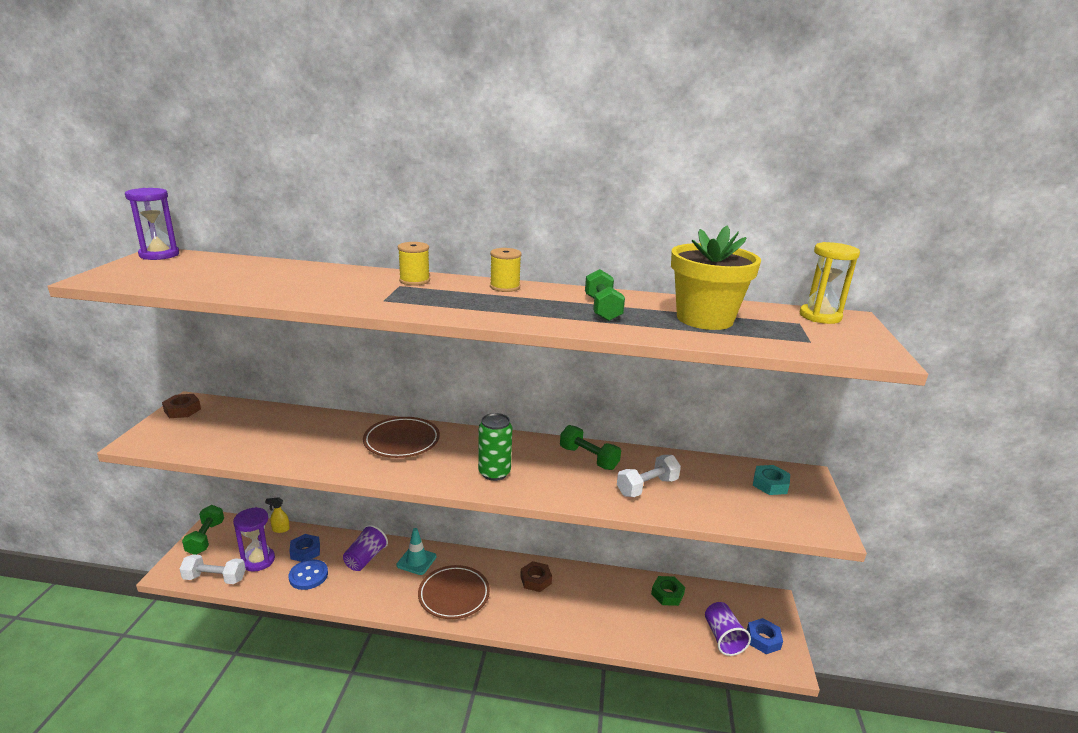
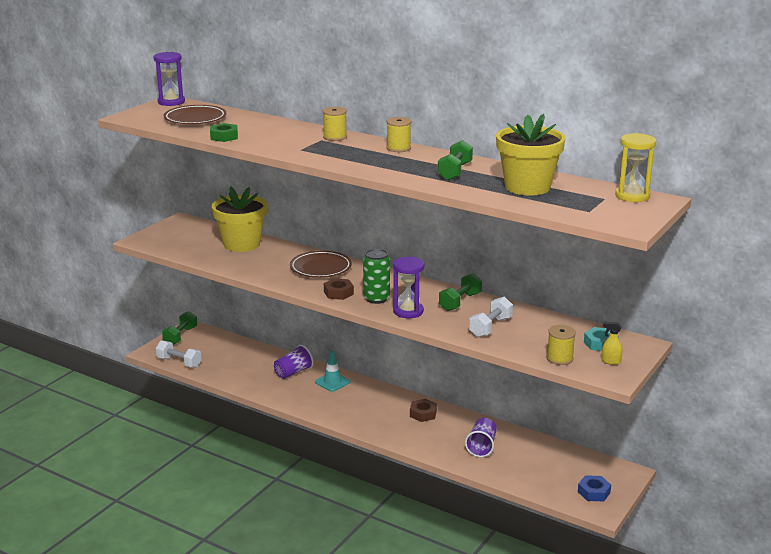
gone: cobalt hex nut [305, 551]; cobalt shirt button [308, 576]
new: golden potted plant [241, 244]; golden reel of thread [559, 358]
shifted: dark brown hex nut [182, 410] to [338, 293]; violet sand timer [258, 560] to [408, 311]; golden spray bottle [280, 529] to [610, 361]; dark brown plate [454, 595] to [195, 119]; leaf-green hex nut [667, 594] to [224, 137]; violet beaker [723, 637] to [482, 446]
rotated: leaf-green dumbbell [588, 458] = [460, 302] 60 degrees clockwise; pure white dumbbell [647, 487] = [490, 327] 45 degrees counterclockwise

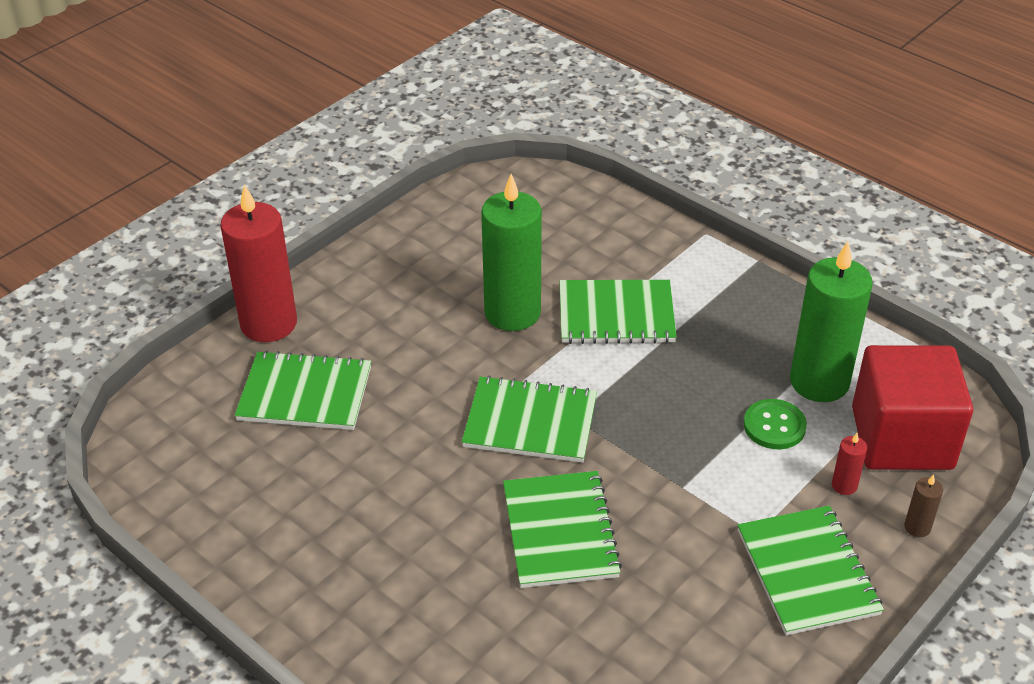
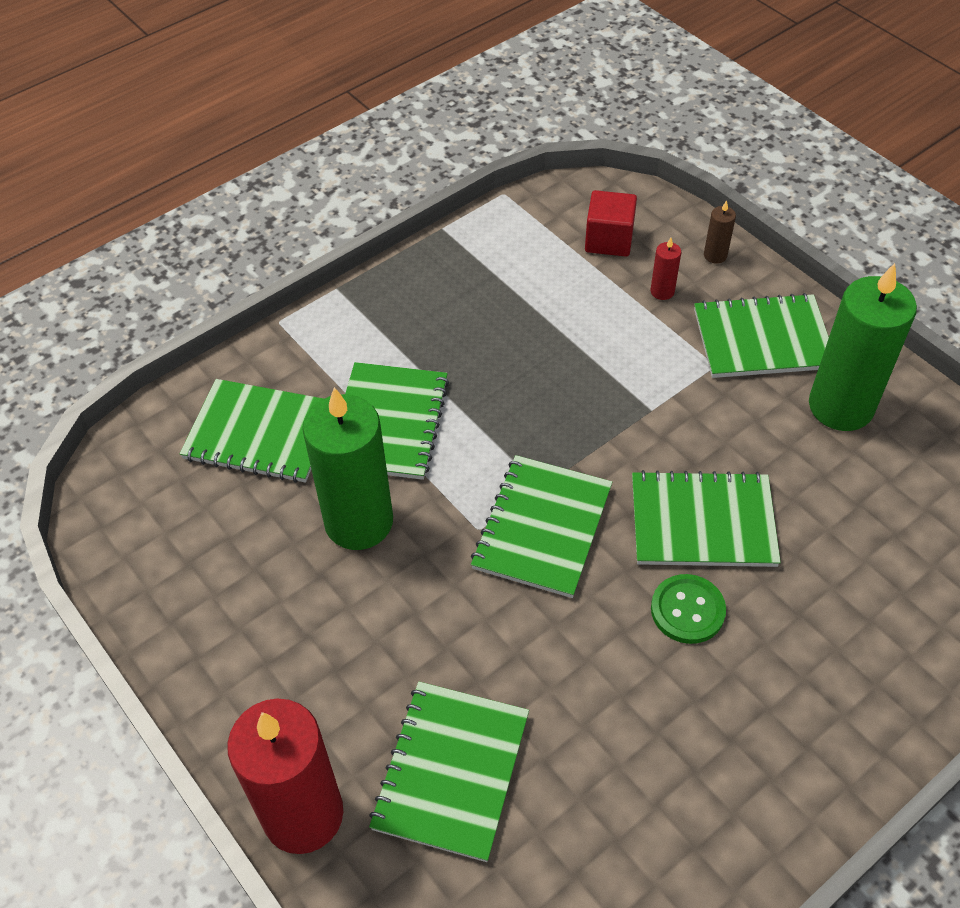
new: leaf-green notebook [260, 433]
shifted: leaf-green shirt button [774, 426] to [687, 610]; leaf-green wax candle [819, 382] to [840, 406]
scaled: scarlet solid cube [901, 438] = [609, 240] x0.53

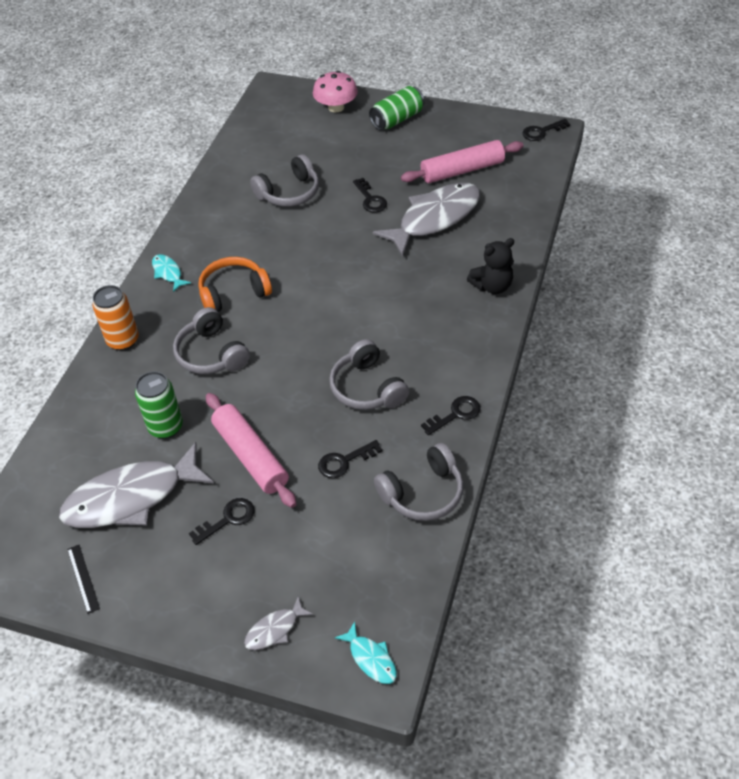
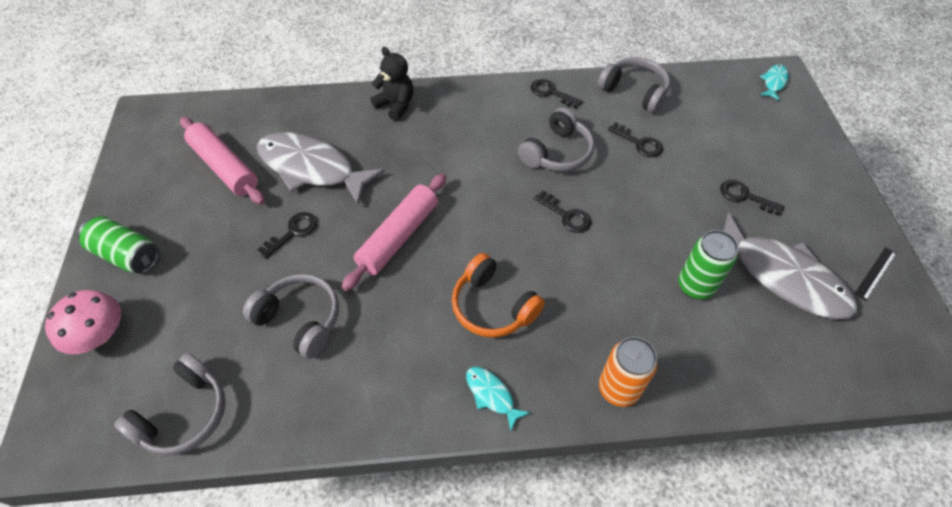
gone: grey fish figure [275, 629]
shifted: grey over-ear headphones [211, 354] to [184, 414]; pink rolling pin [250, 456] to [398, 237]; jet-black door key [542, 132] to [566, 215]
rotated: turquoise fish figure [168, 273] = [492, 395] 105 degrees clockwise

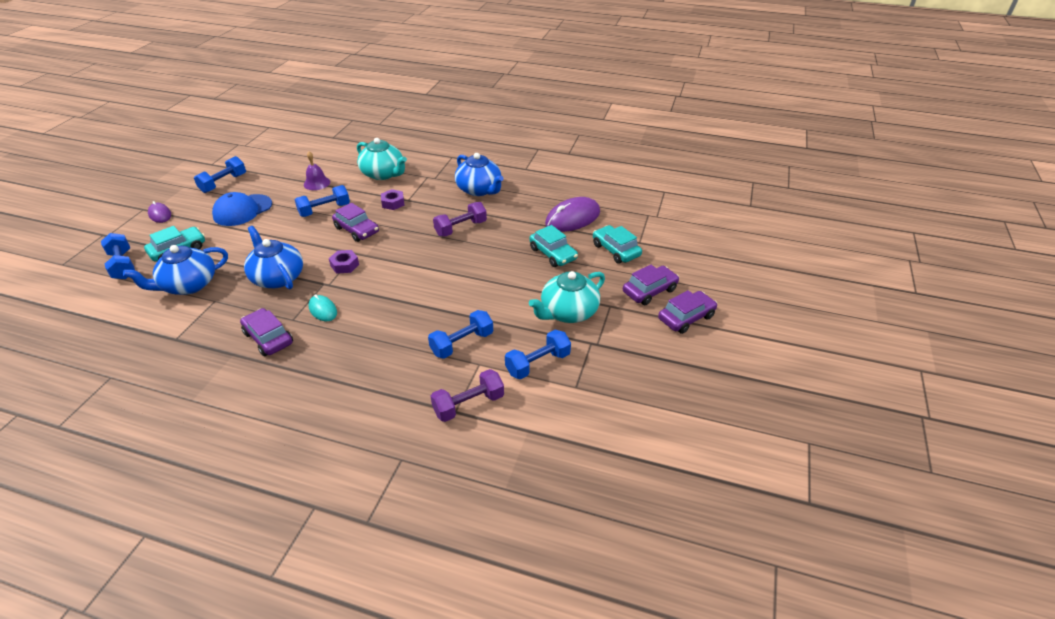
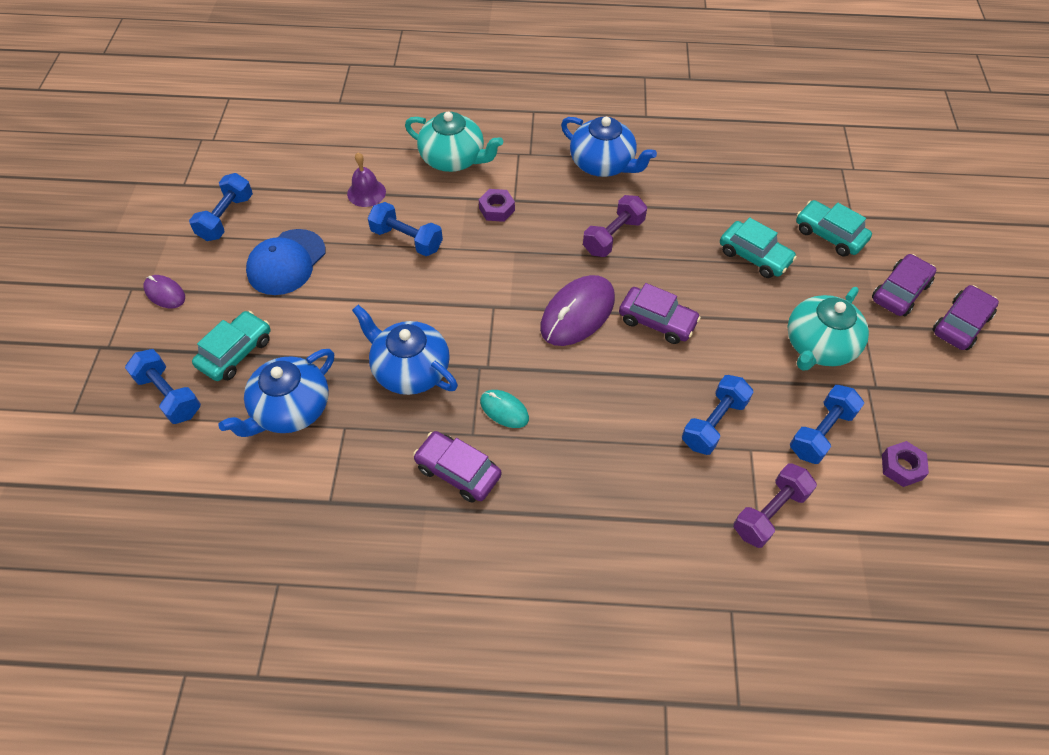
shifted: violet hex nut [345, 265] to [901, 467]; violet automobile [357, 230] to [657, 321]; violet PC mouse [573, 218] to [577, 313]
rotated: cobalt dumbbell [324, 210] = [407, 239] 75 degrees clockwise

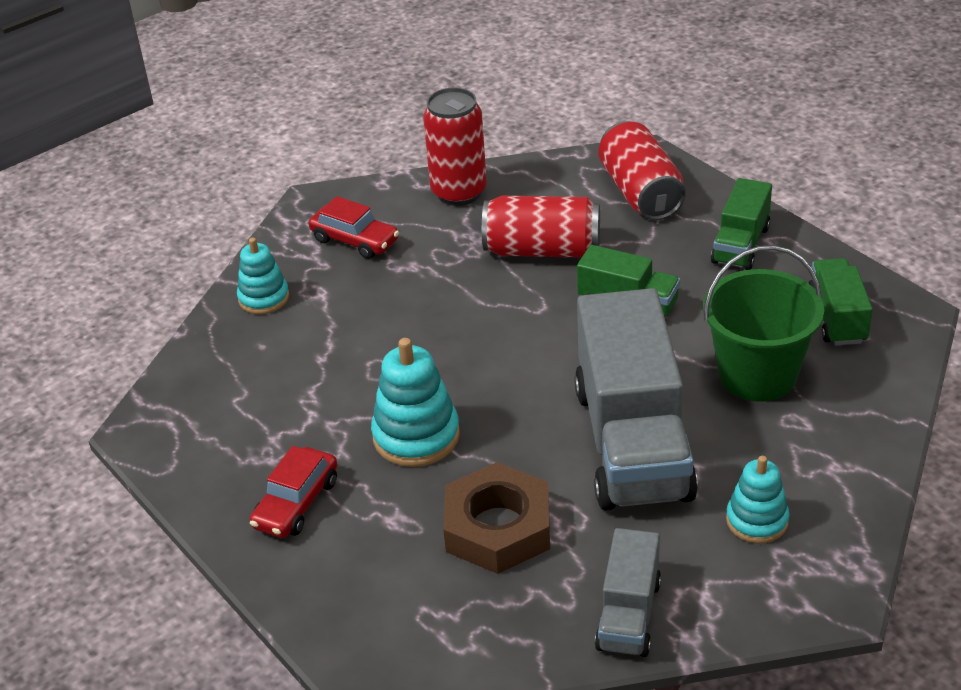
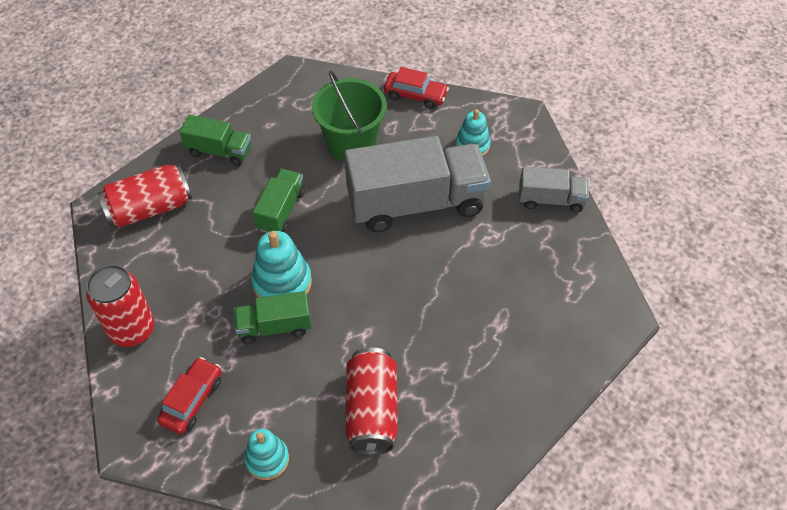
gone: dark brown hex nut [498, 527]
shifted: scarlet automobile [296, 503] to [415, 95]; turquoise ring stacker [416, 436] to [282, 283]; scarlet can [542, 250] to [372, 410]; leaf-green toy truck [837, 318] to [274, 326]

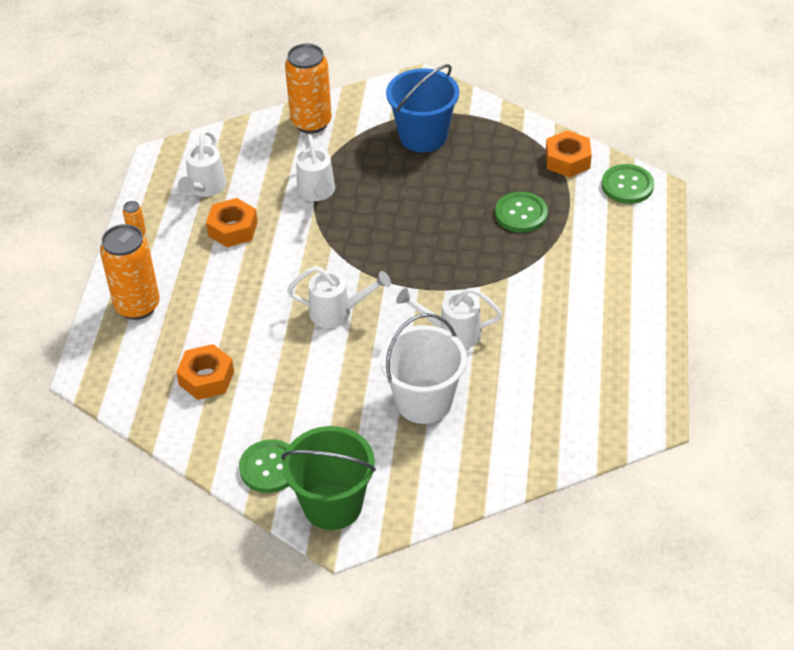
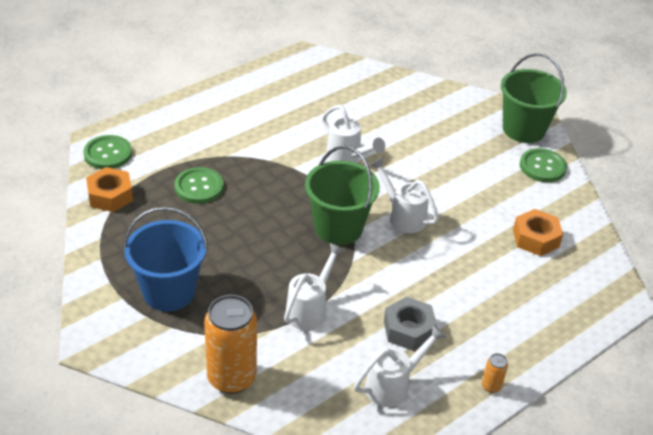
gone: orange-coloured can [137, 306]; pure white sand bucket [424, 401]
new: leaf-green sand bucket [338, 228]
repainted: orange-coloured hex nut [233, 229] to grey hex nut [408, 329]

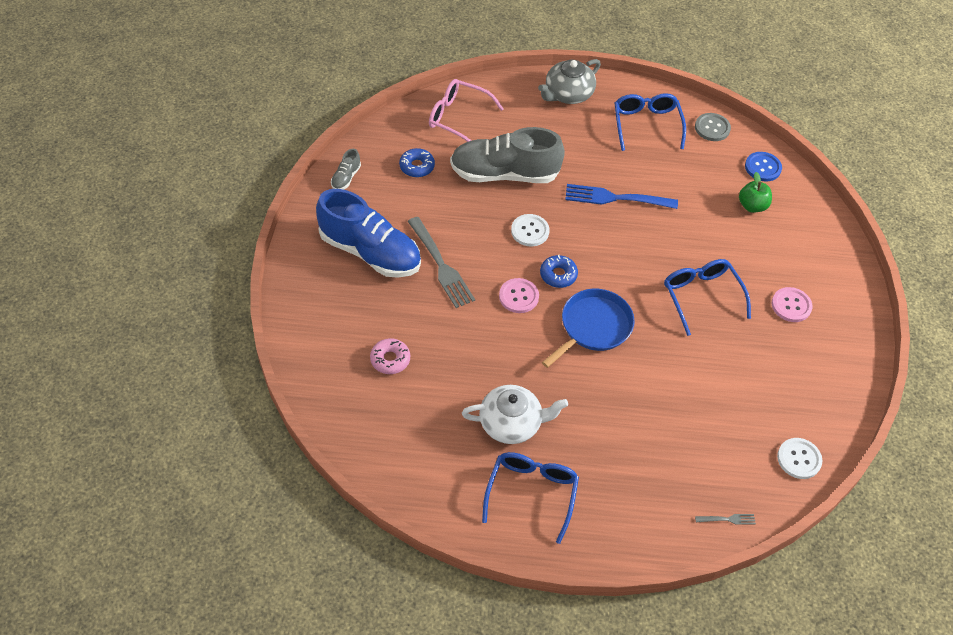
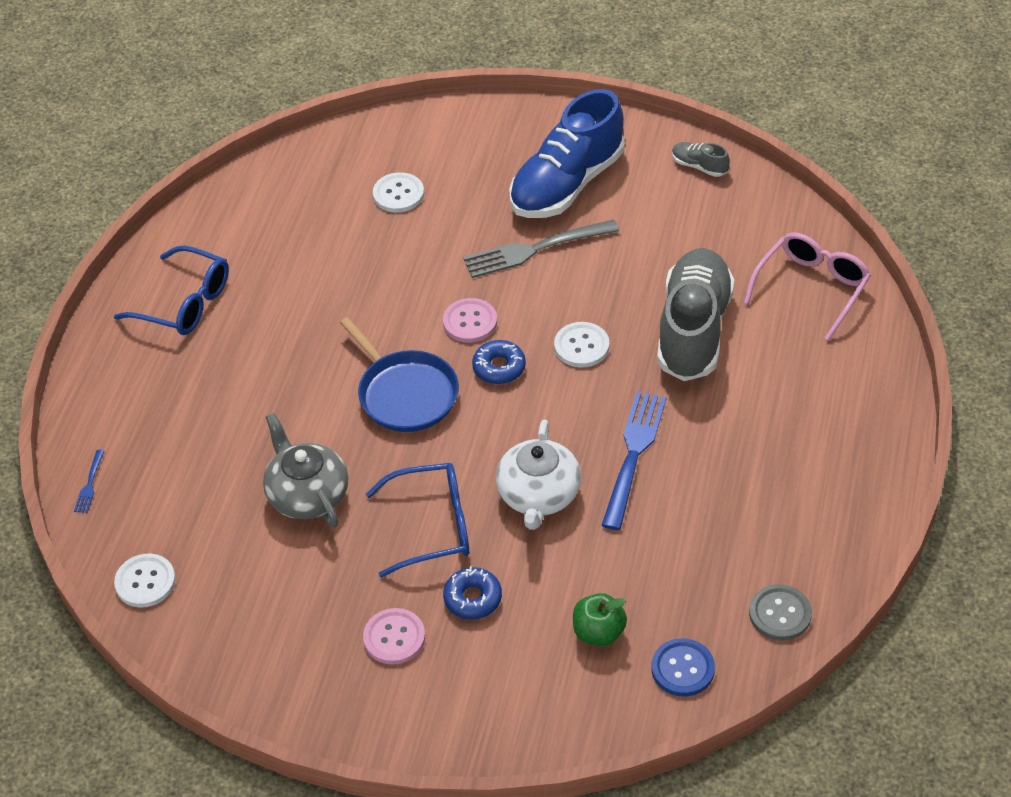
gone: cobalt glasses [646, 125]
shifted: cobalt donut [417, 166] to [473, 598]; pure white tea pot [511, 423] to [538, 495]; grey tea pot [568, 94] to [307, 494]
swapped: pink donut [390, 359] to pure white shirt button [398, 194]
repainted: grey fork [727, 519] to cobalt fork [89, 484]

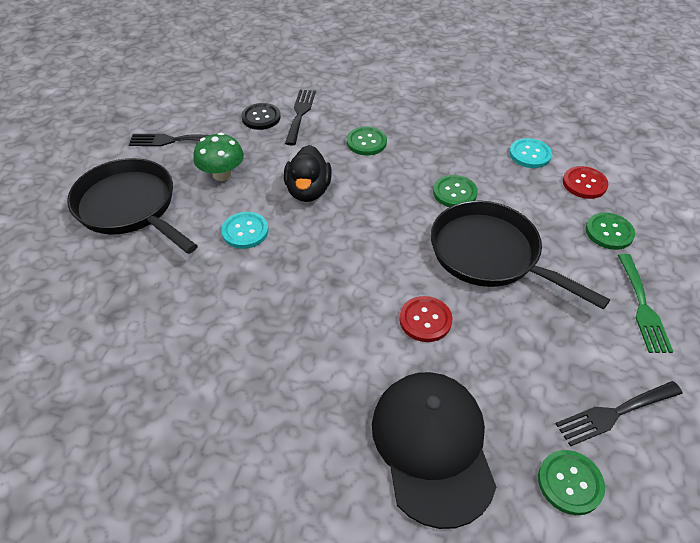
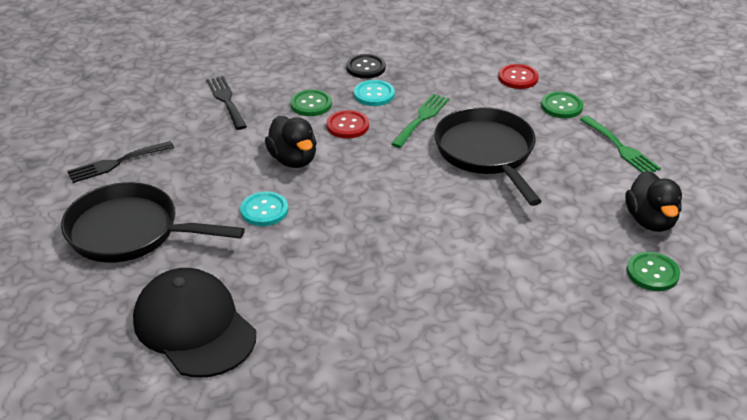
gone: leaf-green toadstool [222, 174]
shifted: jet-black shirt button [261, 117] to [366, 68]; jet-black cap [432, 446] to [194, 327]; scarlet shirt button [425, 320] to [347, 126]; turquoise shirt button [530, 154] to [374, 94]
swapped: leaf-green shirt button [454, 193] to leaf-green fork [421, 118]; jet-black fork [614, 413] to jet-black duck [650, 221]
rotated: jet-black skillet [490, 255] = [487, 153] 60 degrees clockwise

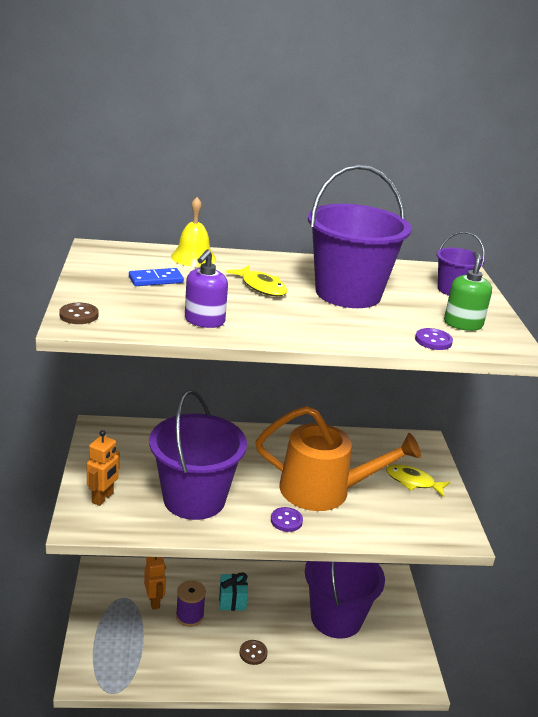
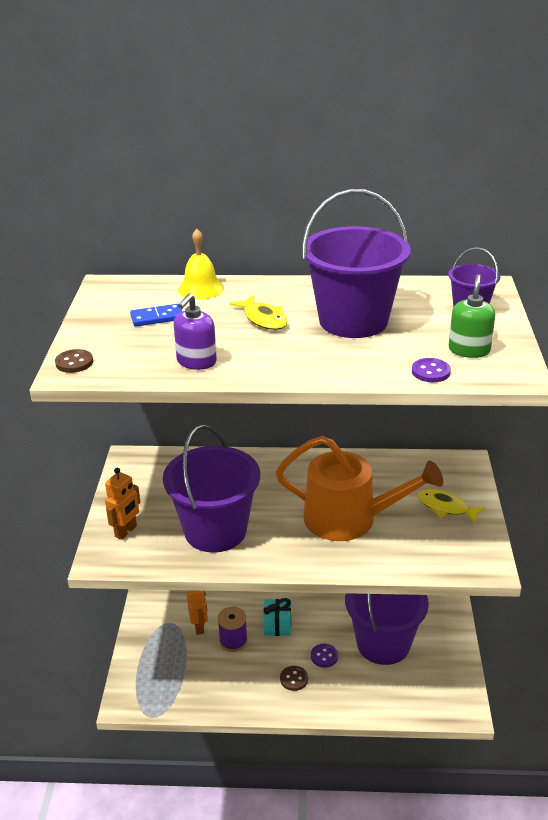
shifted: violet shirt button [286, 520] to [324, 656]

